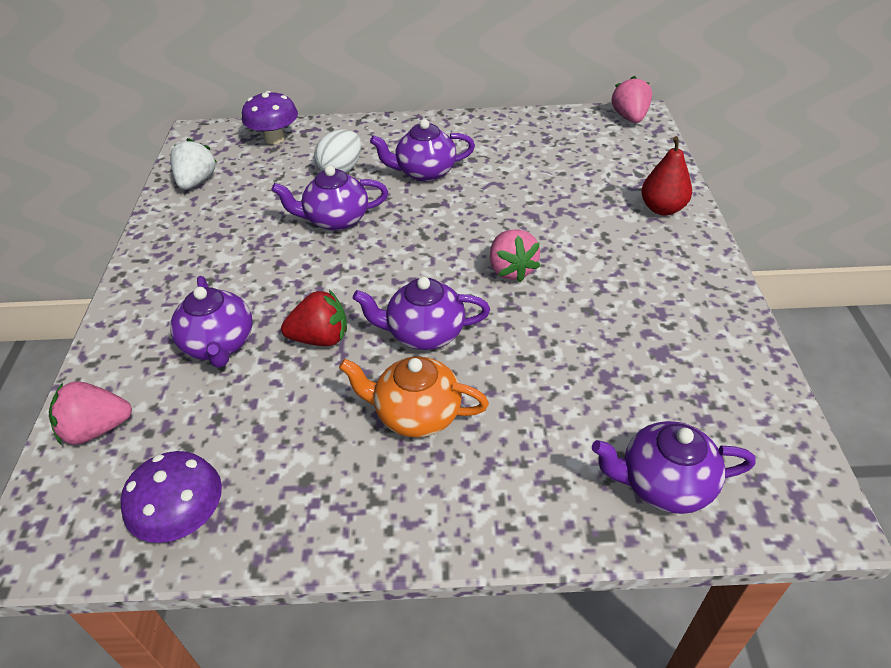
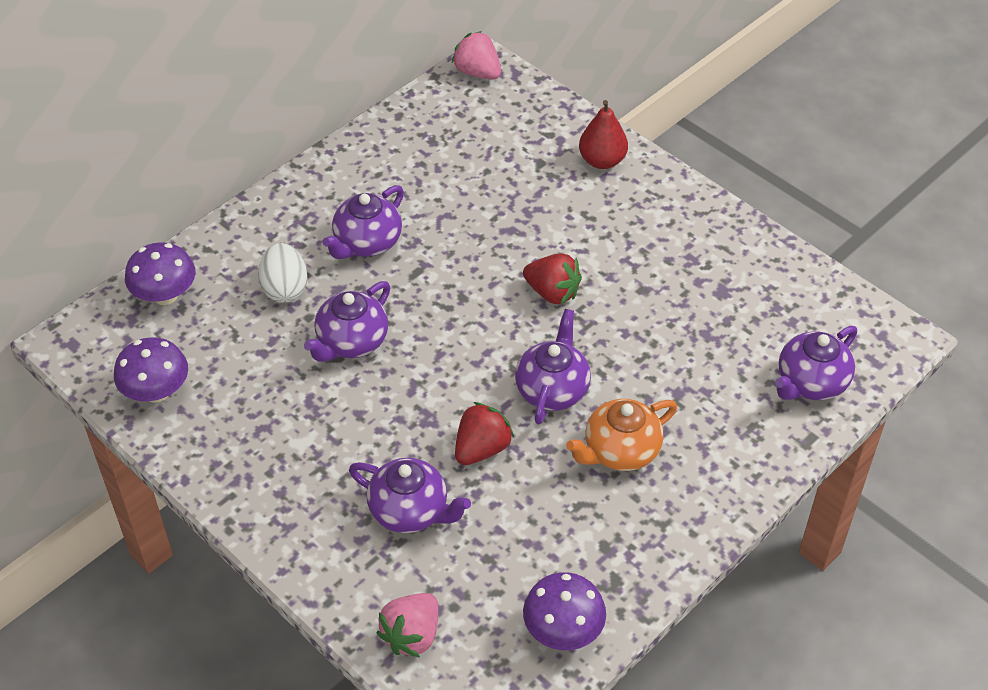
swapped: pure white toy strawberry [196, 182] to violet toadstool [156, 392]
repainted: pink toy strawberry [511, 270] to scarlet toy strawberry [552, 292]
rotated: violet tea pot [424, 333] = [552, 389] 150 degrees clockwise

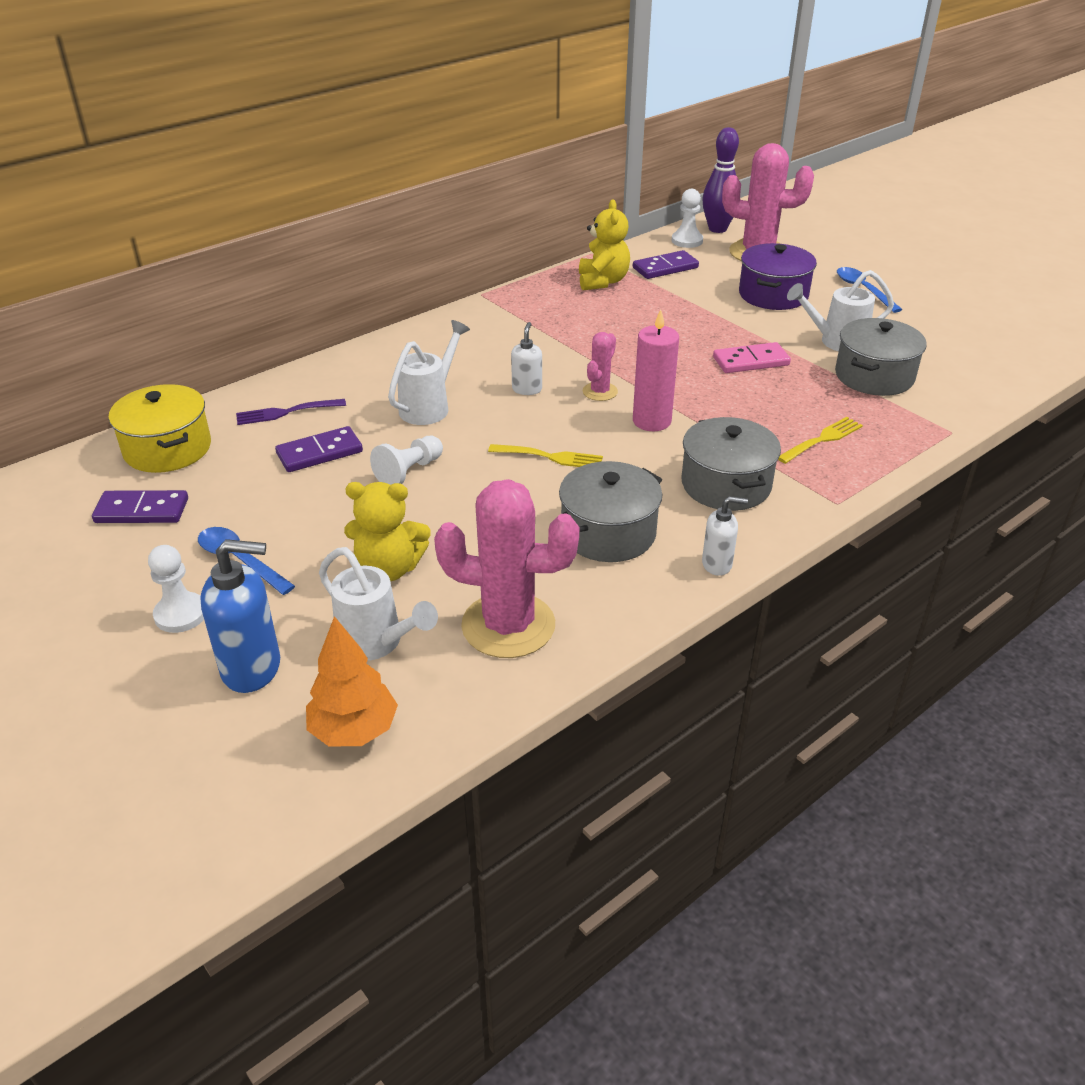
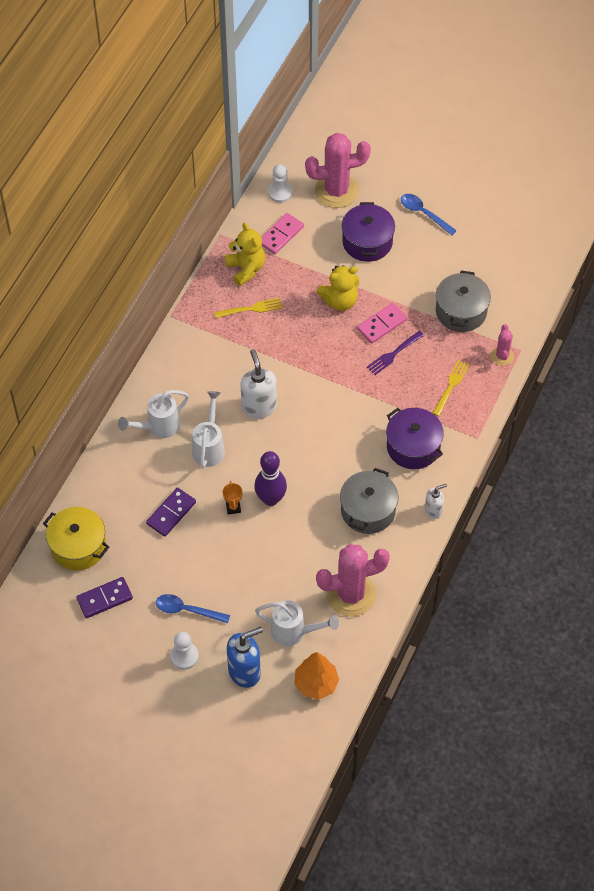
gone: pink wax candle [651, 421]
shifted: violet fork [286, 412] to [393, 354]; golden teddy [389, 568] to [340, 301]; golden fork [551, 457] to [251, 308]; pink prickly plant [600, 392] to [502, 356]; violet bowling pin [717, 229] to [270, 499]; pure white watering pot [836, 342] to [158, 427]
swapped: pure white pawn [409, 472] to orange-coloured award cup [233, 507]
repainted: violet domino [665, 268] to pink domino [281, 235]; grey pot [726, 484] to violet pot [413, 447]
scaled: pure white soap pump [527, 389] = [259, 407] x1.75

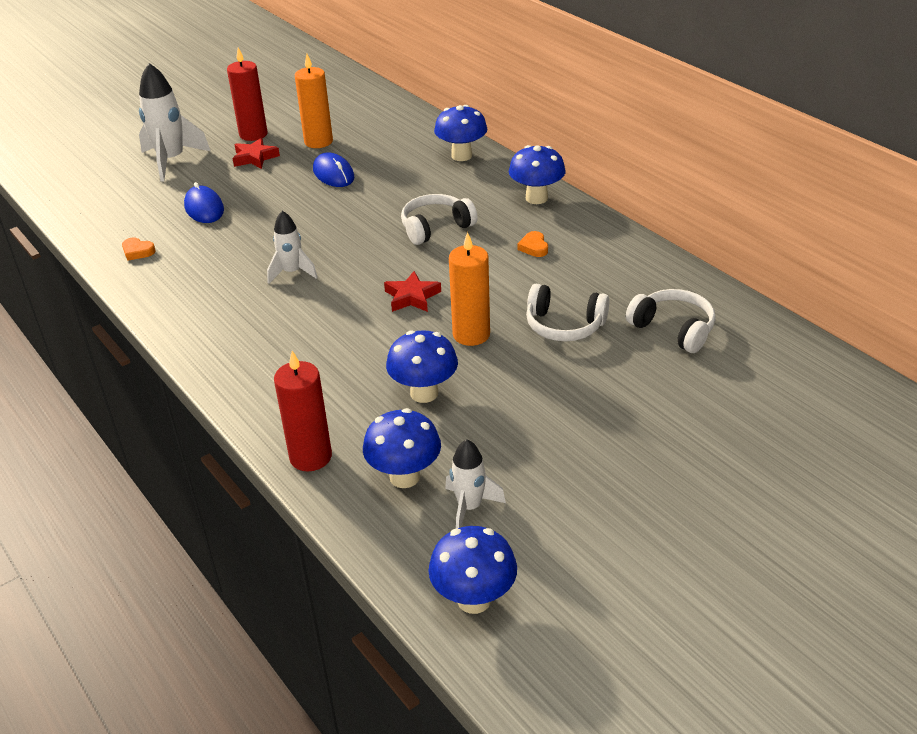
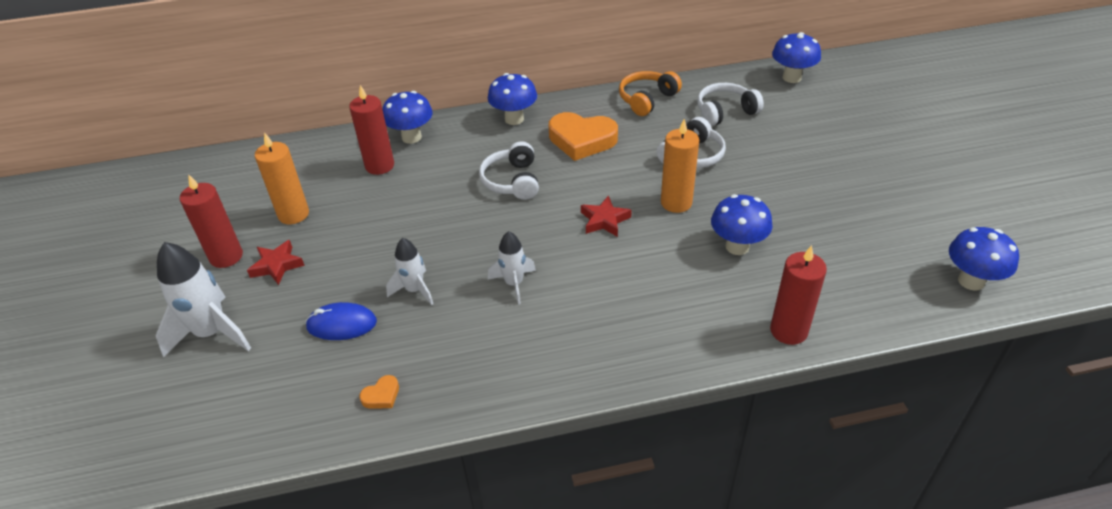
gone: cobalt PC mouse [333, 174]
new: scarlet wax candle [379, 166]; orange-coloured over-ear headphones [647, 99]
shifted: cobalt toadstool [404, 477] to [791, 78]; pure white spaceship [469, 507] to [414, 290]
scaled: orange-coloured love heart [534, 247] = [582, 140] x2.33

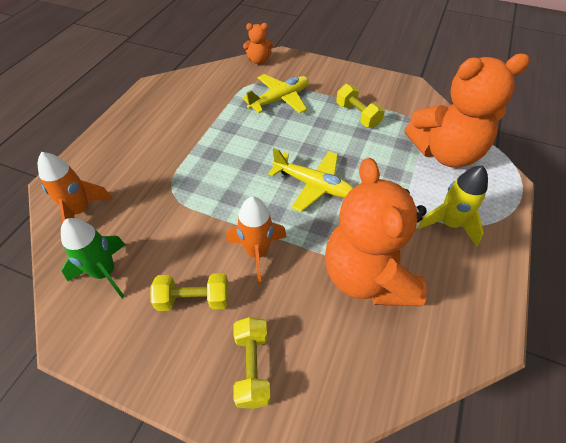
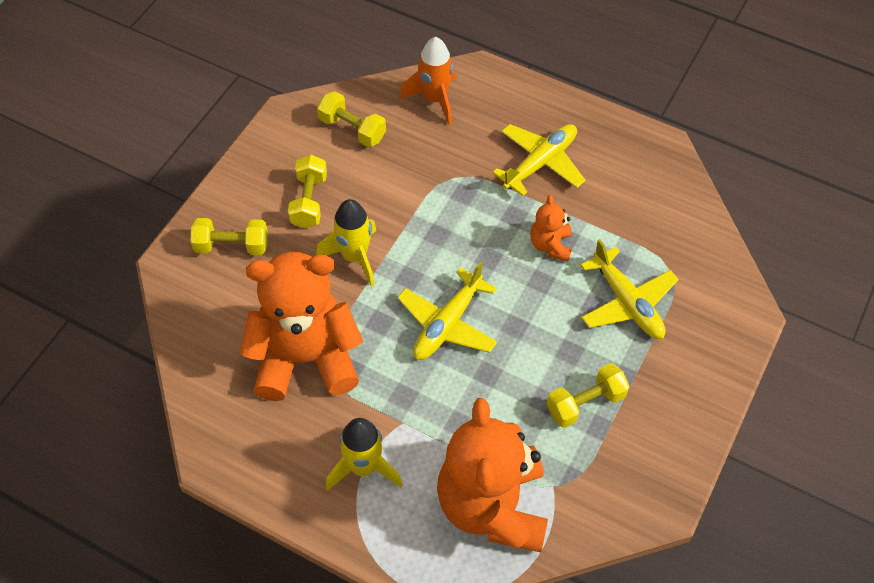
new: golden toy plane [540, 163]
shifted: orange-coloured teddy [259, 60] to [550, 245]
swapped: leaf-green spaceship [105, 273] to golden dumbbell [352, 129]
repainted: orange-coloured spaceship [257, 253] to golden spaceship [354, 257]

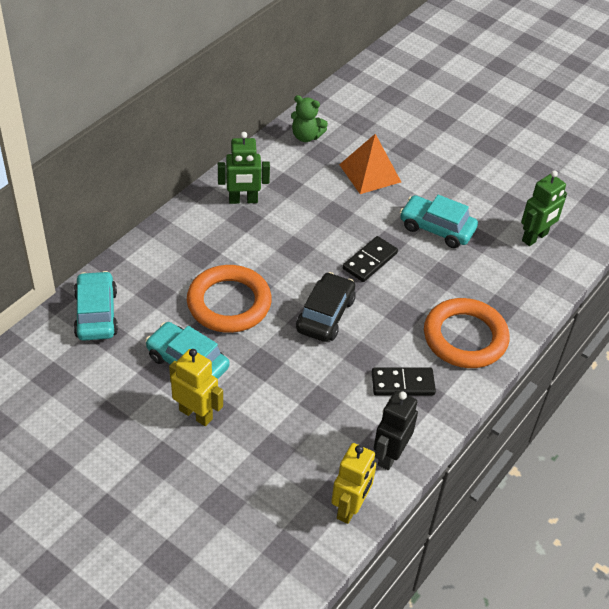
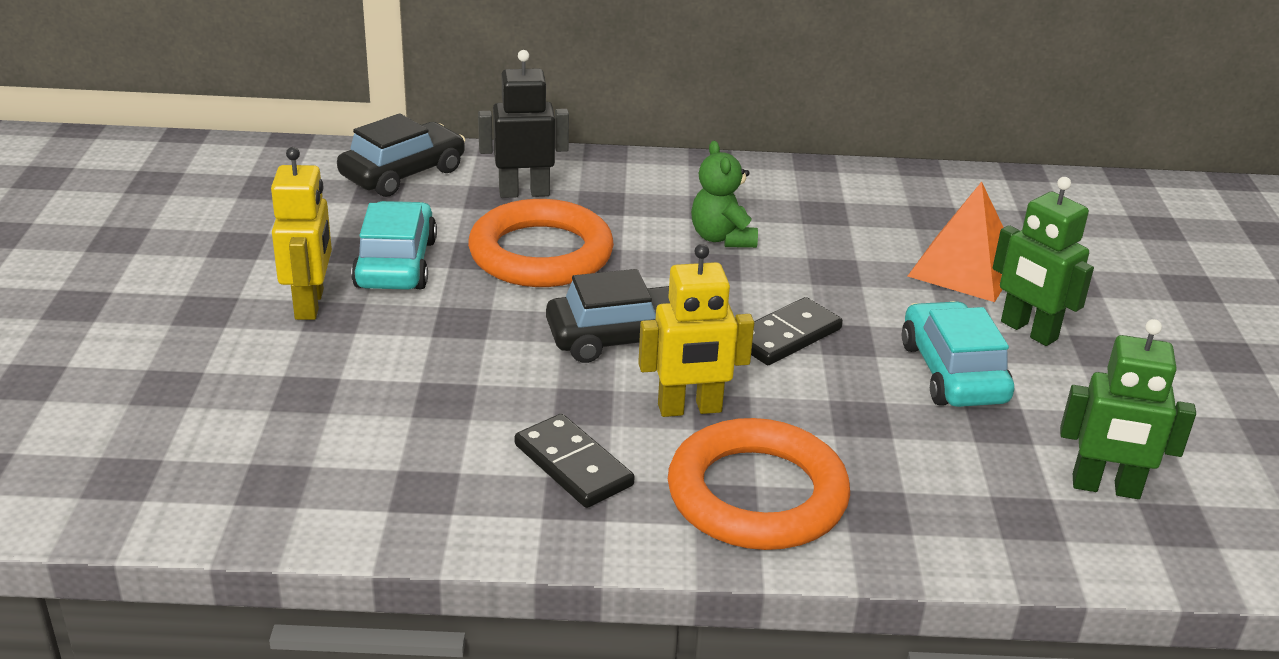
shifted: leaf-green robot [243, 200] to [1028, 331]; leaf-green teddy [306, 136] to [722, 238]; golden robot [350, 508] to [690, 409]; jet-black robot [389, 455] to [524, 192]
repainted: turquoise automobile [96, 314] to jet-black automobile [403, 173]
rotated: jet-black domino [370, 261] = [786, 336] 45 degrees counterclockwise

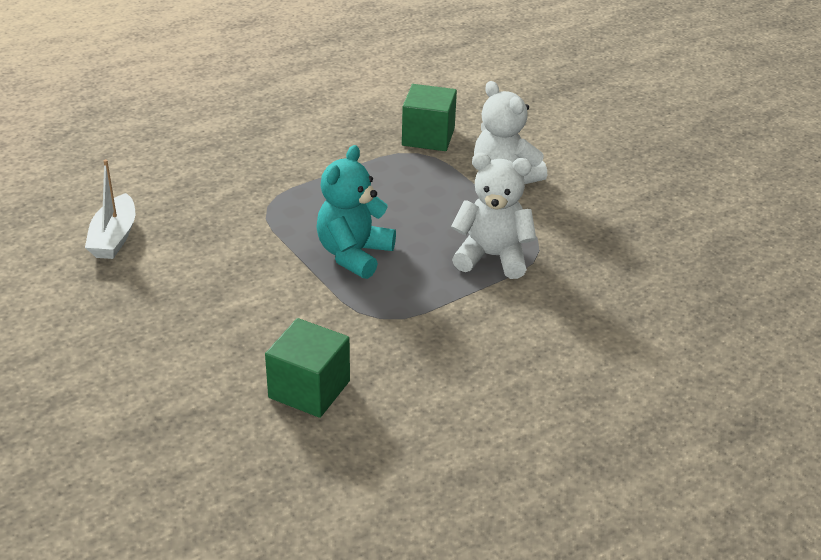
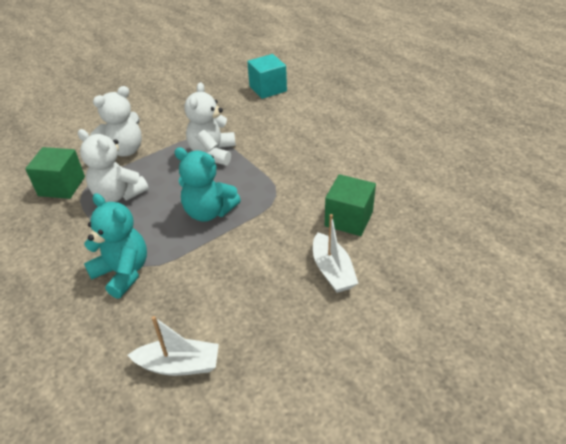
new: pure white teddy [118, 194]; turquoise teddy [123, 273]; turquoise solid cube [268, 89]; pure white boat [332, 271]

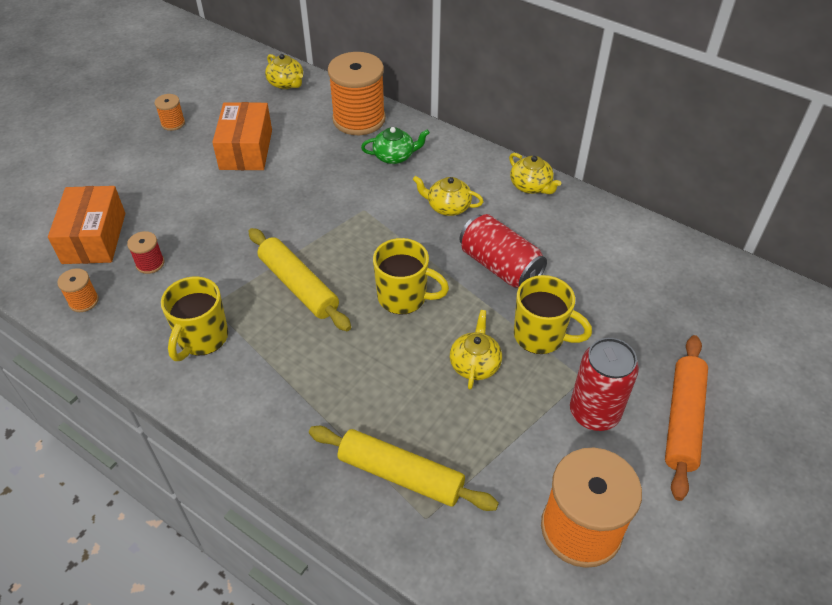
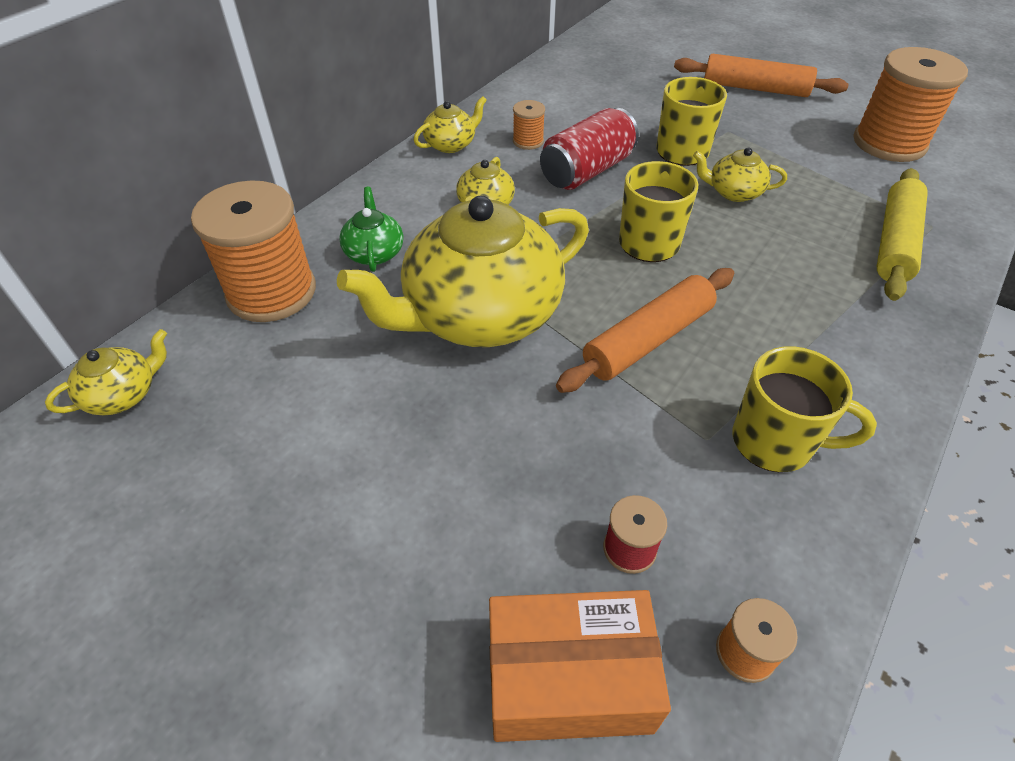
gone: orange-coloured package [246, 149]; scarlet can [594, 412]
new: golden tea pot [480, 315]
shifted: orange-coloured reel of thread [173, 123] to [528, 141]
repainted: golden rolling pin [298, 286] to orange-coloured rolling pin [647, 339]

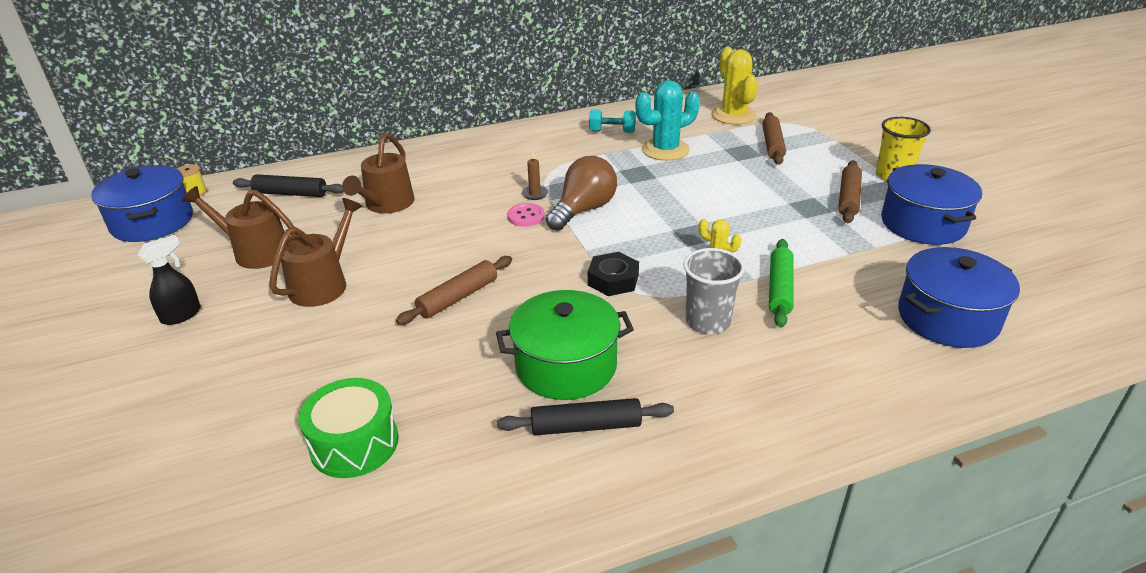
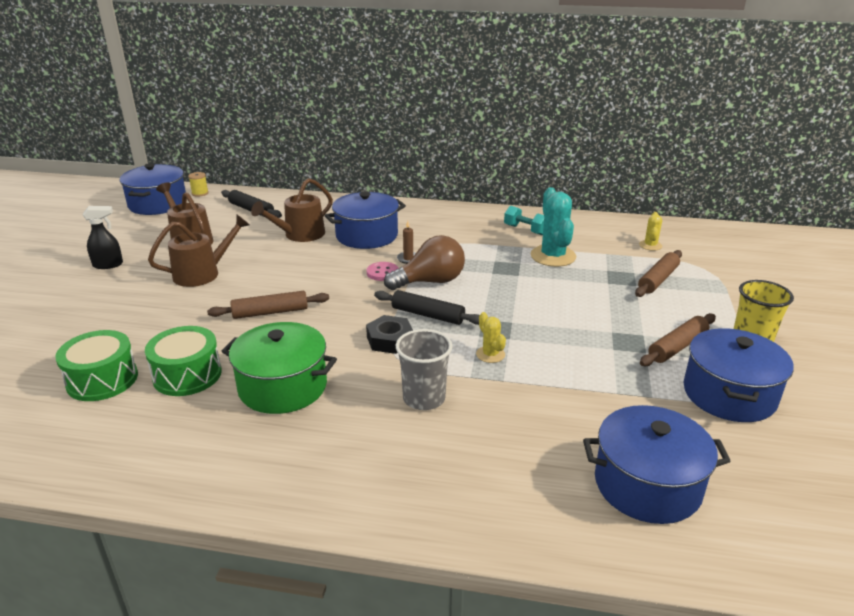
gone: leaf-green rolling pin [780, 289]
new: leaf-green toy drum [187, 375]; cobalt pot [367, 236]
shifted: jet-black rolling pin [586, 426] to [427, 315]
rotated: turquoise prickly plant [665, 150] = [553, 256] 75 degrees clockwise
scaled: golden prickly plant [733, 115] = [650, 245] x0.51

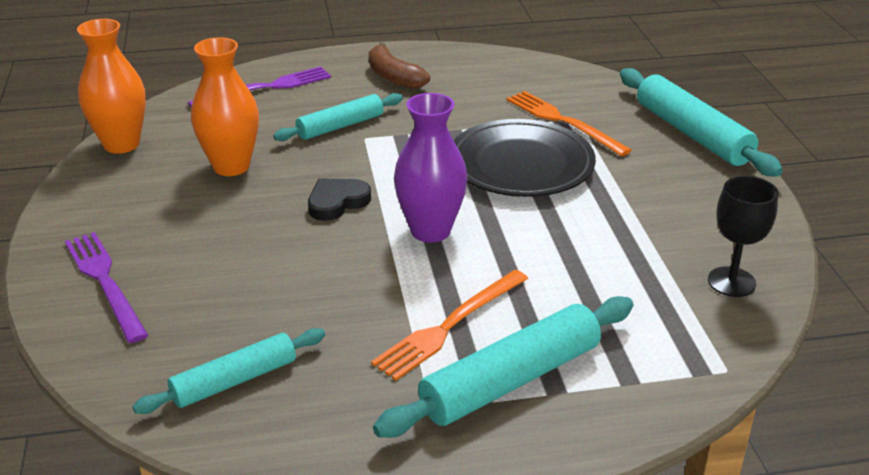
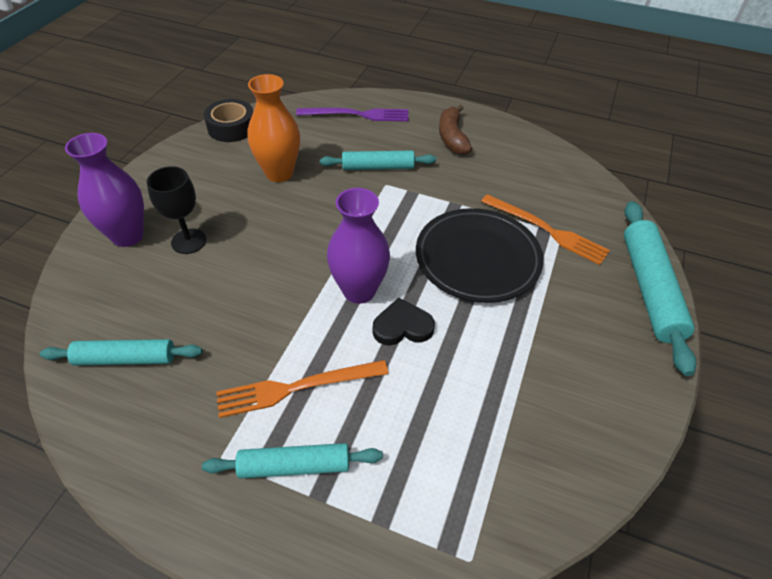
shifted: jet-black love heart [337, 202] to [402, 326]; jet-black chalice [731, 282] to [189, 241]
swapped: violet fork [105, 282] to violet vase [127, 236]; orange-coloured vase [121, 144] to jet-black tape [231, 127]
rotated: orange-coloured fork [563, 122] = [547, 230] 135 degrees clockwise
scaled: turquoise rolling pin [510, 380] = [294, 466] x0.64

